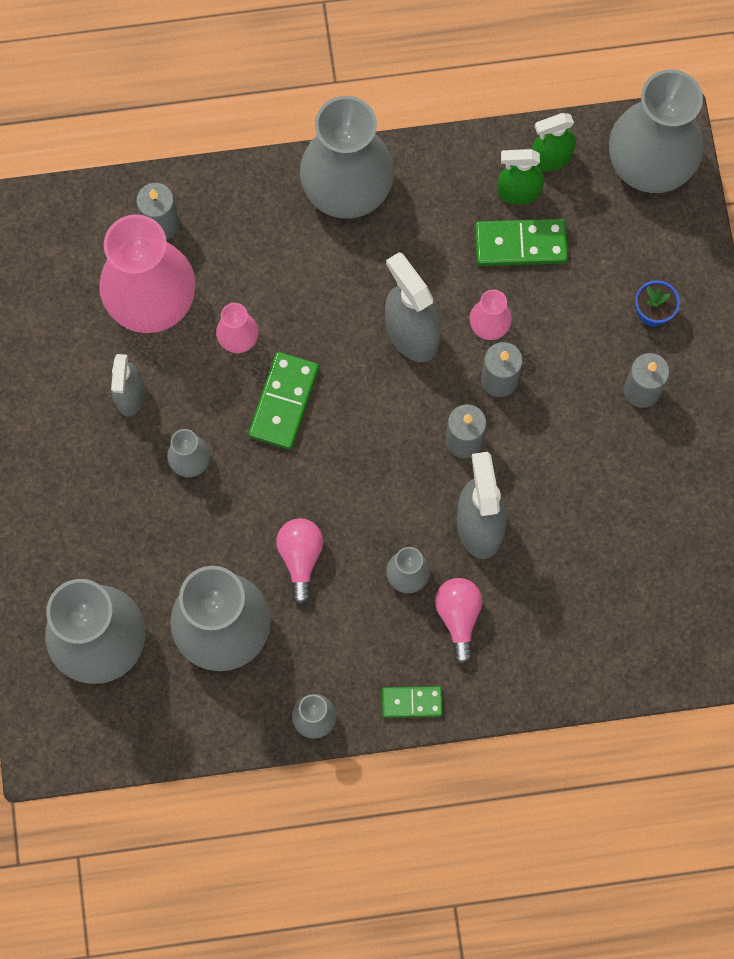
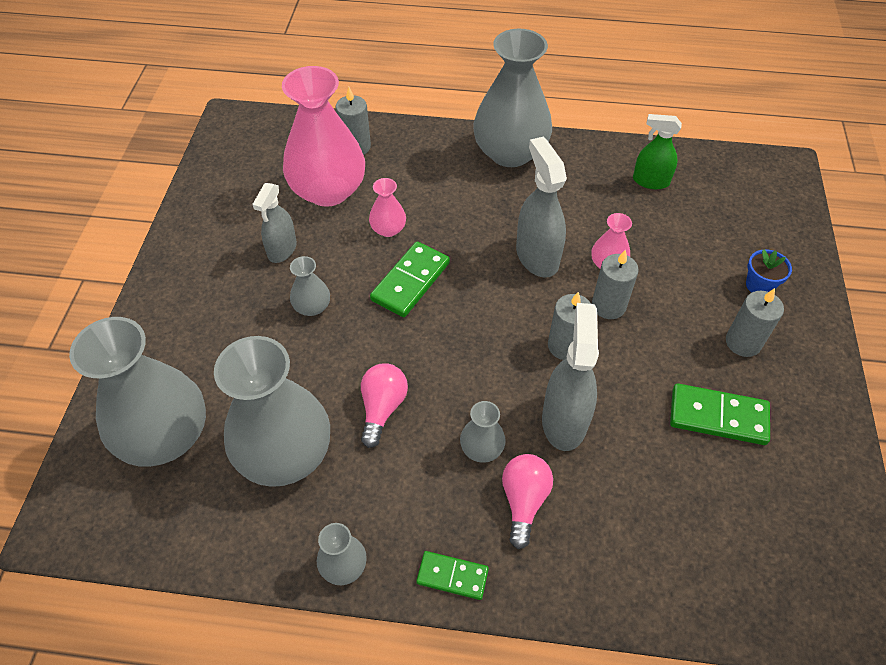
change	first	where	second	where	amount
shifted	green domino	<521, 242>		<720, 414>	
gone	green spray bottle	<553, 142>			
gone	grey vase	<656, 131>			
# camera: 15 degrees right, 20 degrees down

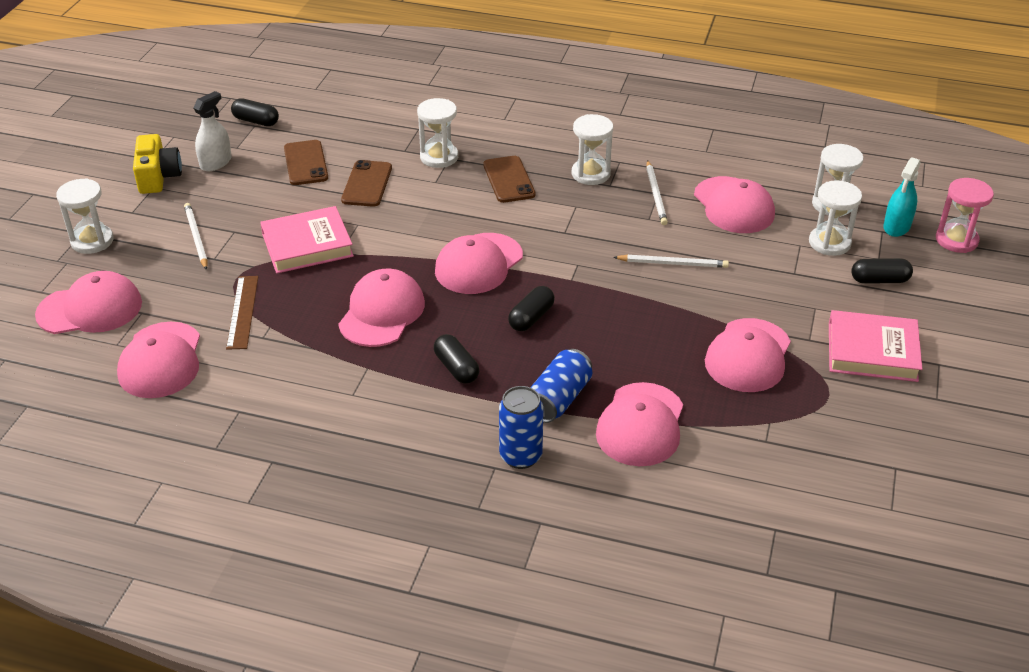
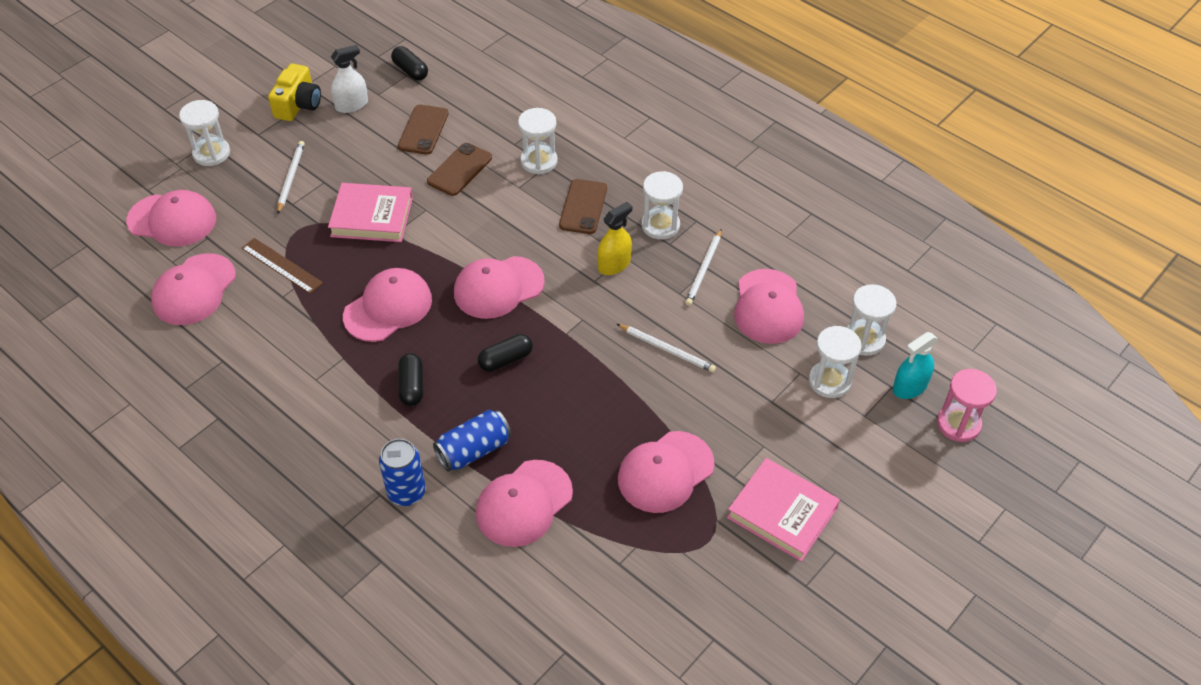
change	first	where	second	where	amount
rotated	brown ruler	<242, 313>		<282, 266>	75 degrees counterclockwise
new			yellow spray bottle	<614, 238>	
gone	black capsule	<882, 271>			
# camera: 25 degrees right, 10 degrees up

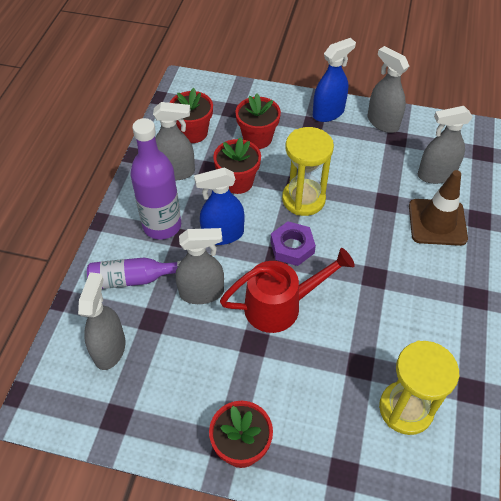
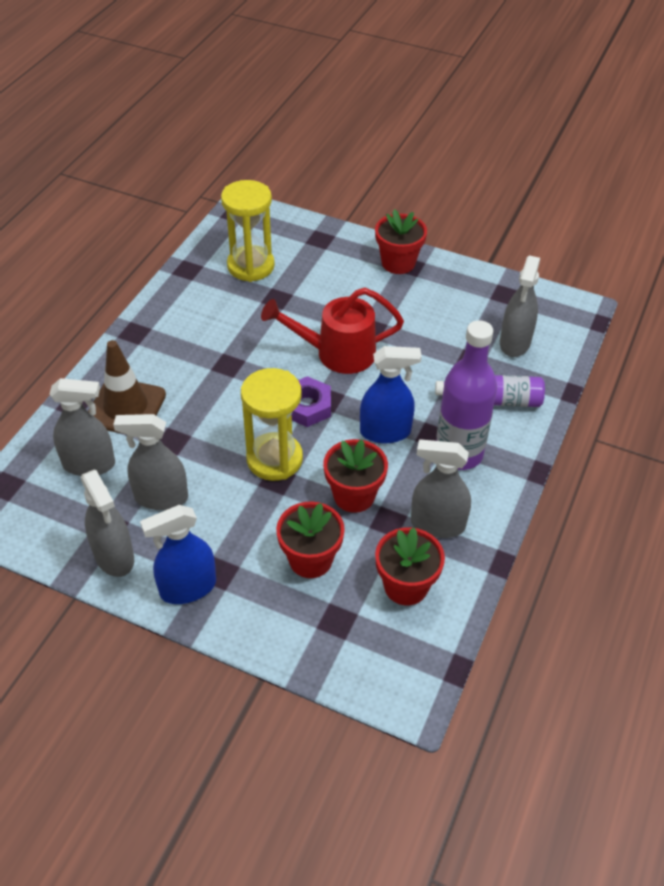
change	first	where	second	where	amount
shifted	grey spray bottle	<199, 266>		<150, 462>	
# camera: 170 degrees left, 5 degrees down

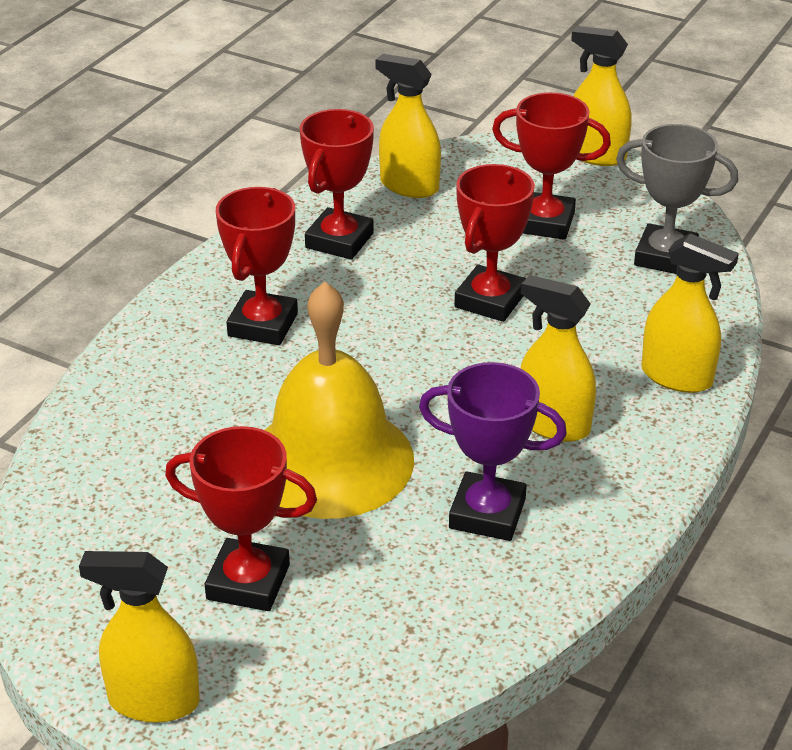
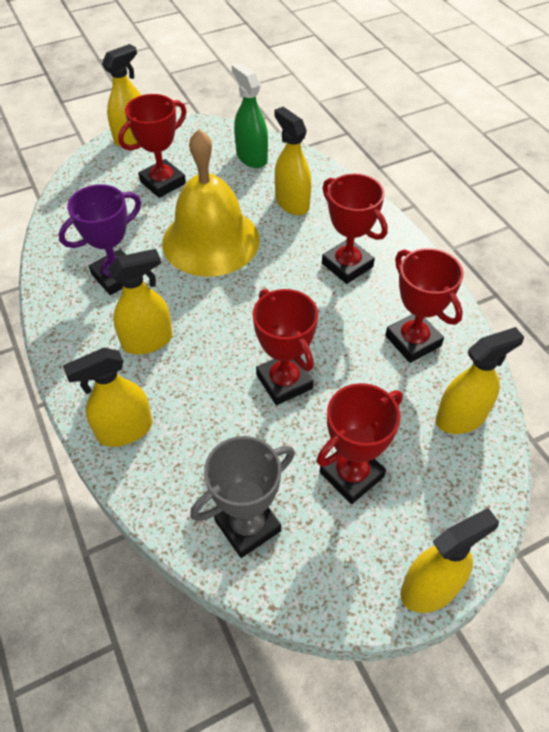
change	first	where	second	where	amount
new			green spray bottle	<250, 115>	
new			yellow spray bottle	<293, 161>	
# camera: 125 degrees right, 15 degrees up

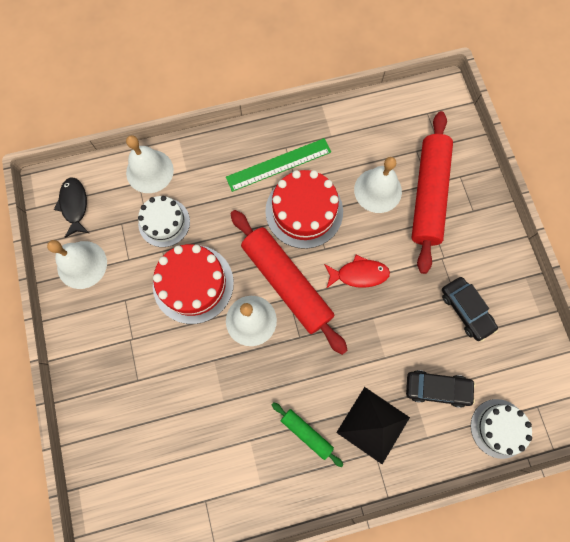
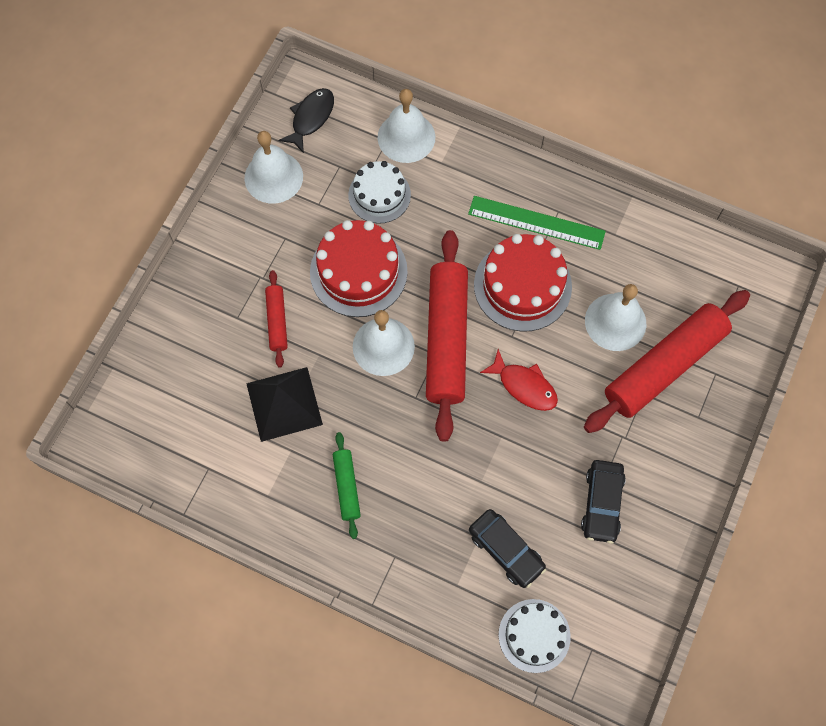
change	first	where	second	where	amount
shifted	black pyramid	<373, 425>		<284, 404>	
new			red rolling pin	<276, 319>	
# camera: 40 degrees right, 5 degrees down

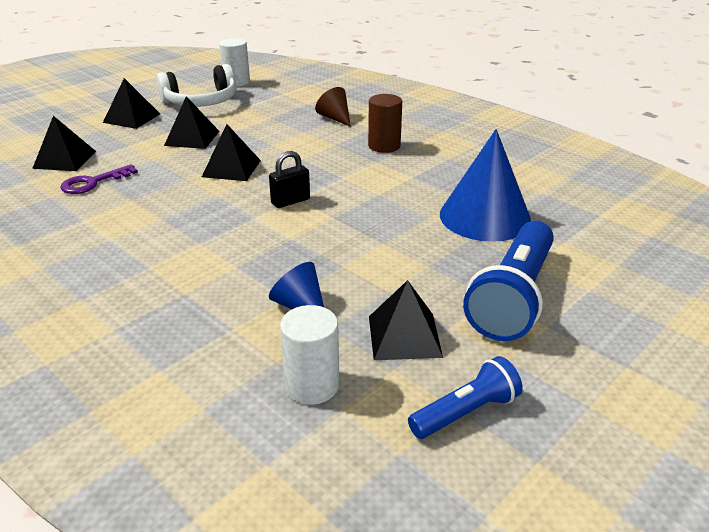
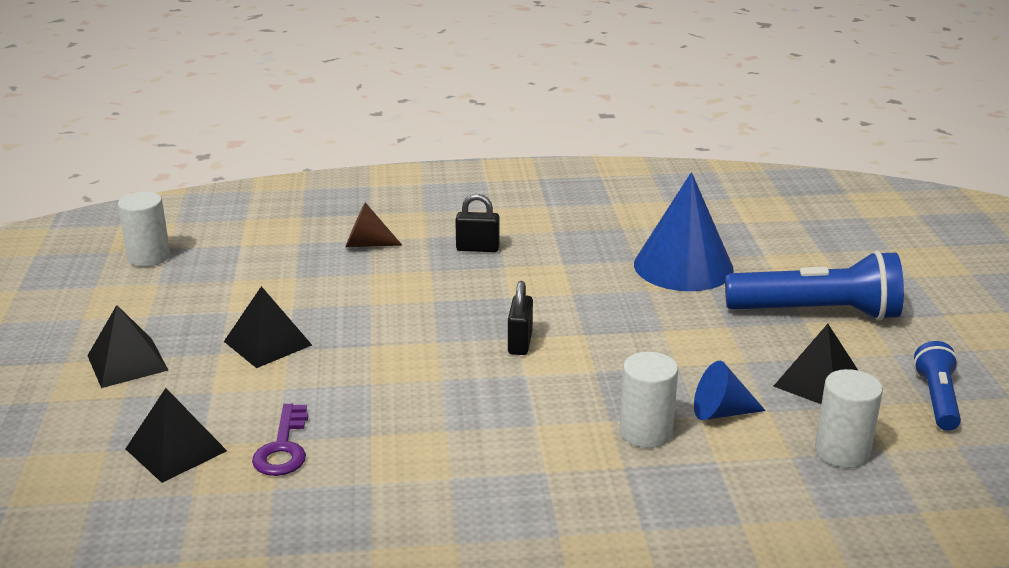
change	first	where	second	where	amount
swapped	brown cylinder	<385, 123>	black padlock	<477, 223>	
new			white cylinder	<649, 400>	
rotated	blue flashlight	<508, 281>		<814, 285>	60 degrees counterclockwise
gone	white headphones	<196, 85>			
gone	black pyramid	<231, 152>			
# camera: 50 degrees left, 5 degrees down

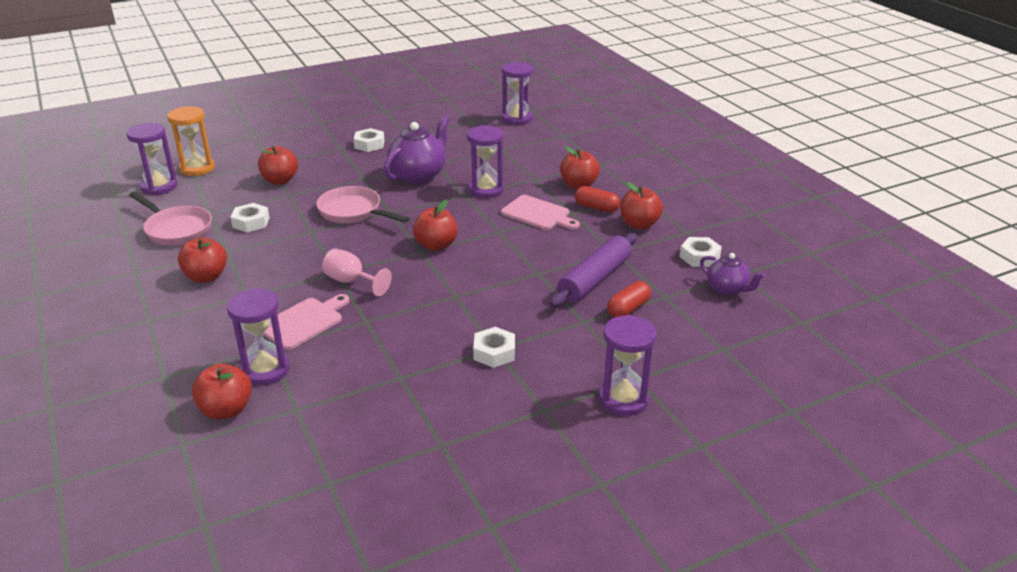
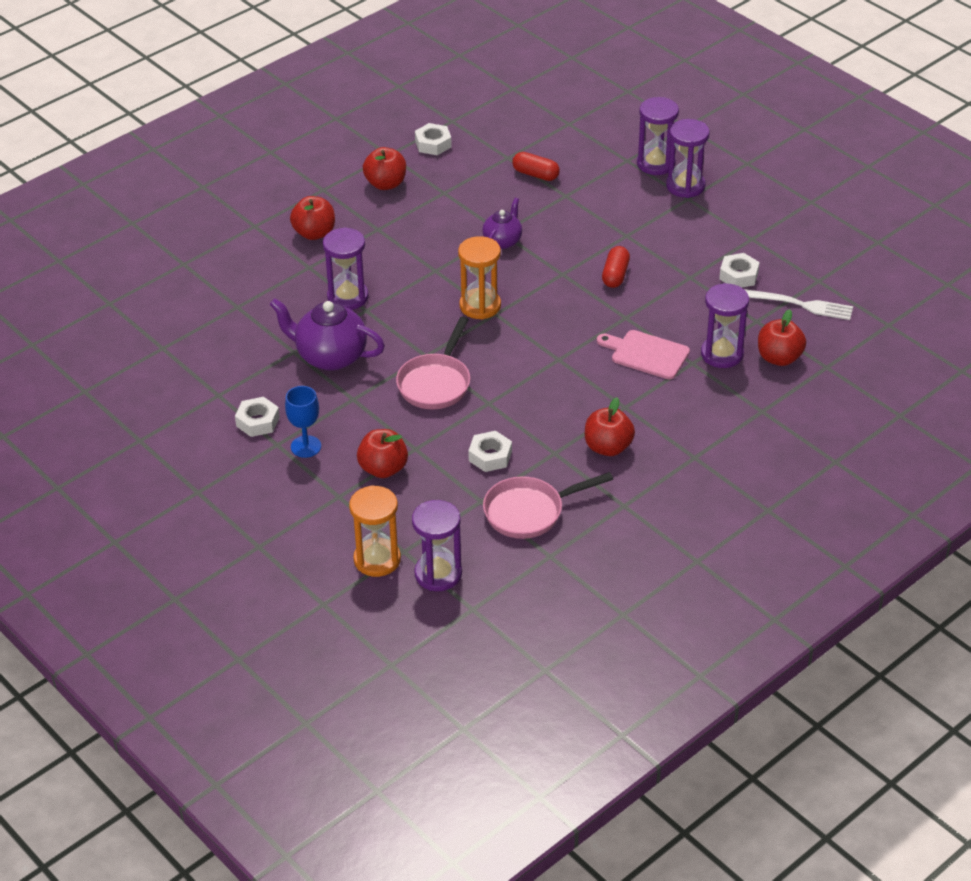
change	first	where	second	where	amount
new			blue goblet	<303, 422>	
swapped	red apple	<435, 225>	orange hourglass	<479, 278>	
shifted	purple teapot	<732, 274>		<502, 223>	
rotated	pink pan	<170, 218>		<548, 505>	135 degrees counterclockwise
shifted	red capsule	<597, 199>		<616, 267>	
shifted	purple hourglass	<517, 93>		<688, 158>	
shifted	white nut	<494, 347>		<739, 270>	
new			white fork	<798, 304>	
gone	pink goblet	<357, 272>			
gone	pink cutting board	<540, 212>			
gone	purple rolling pin	<593, 270>			
# camera: 105 degrees left, 10 degrees up

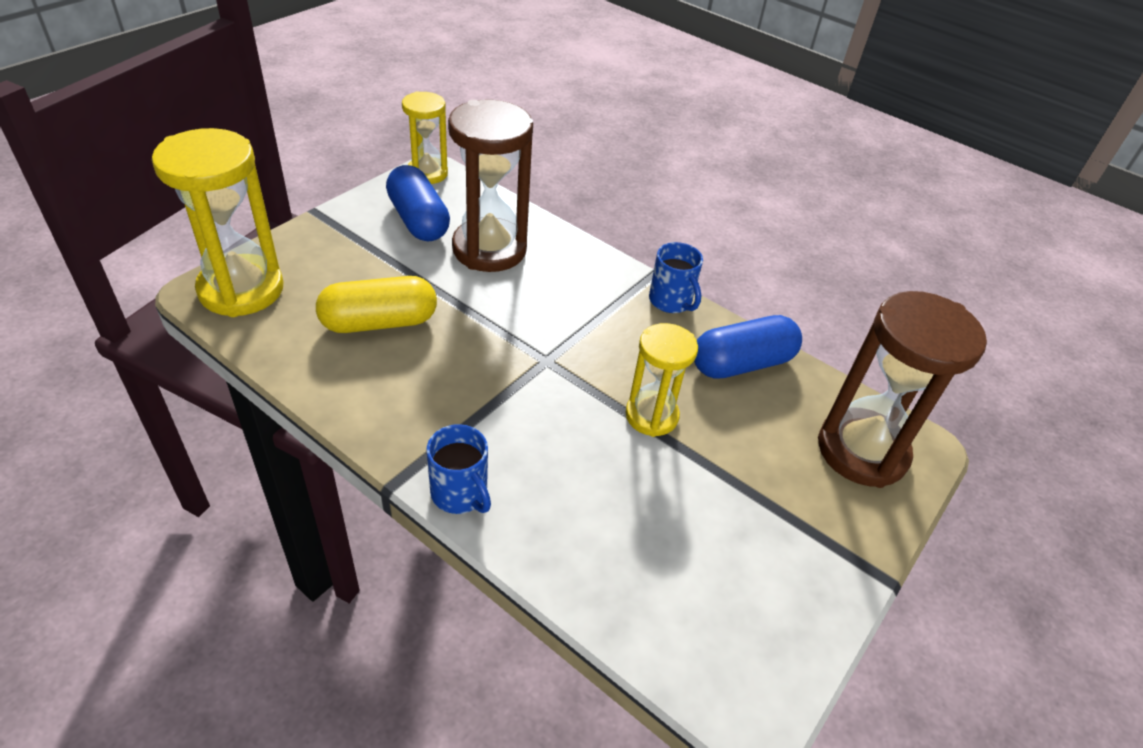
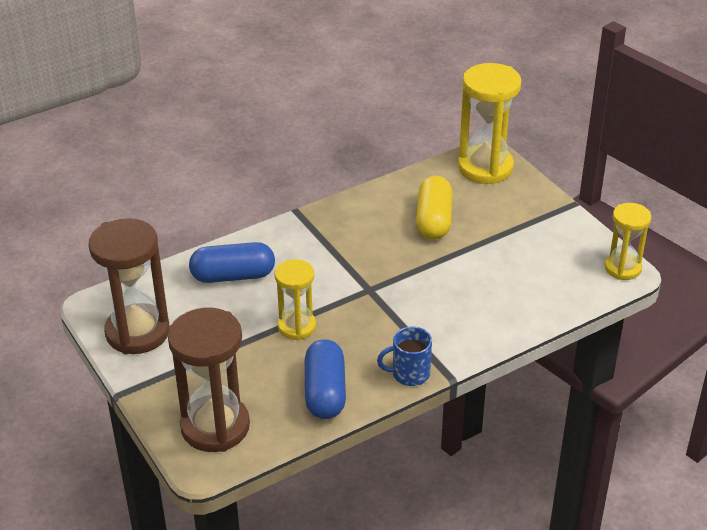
change	first	where	second	where	amount
shifted	brown hourglass	<490, 186>		<129, 286>	
shifted	blue capsule	<418, 203>		<232, 262>	
gone	blue mug	<459, 469>			
# camera: 115 degrees right, 5 degrees down

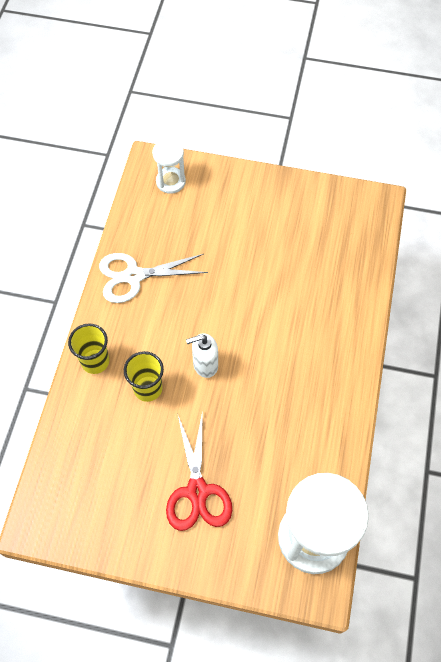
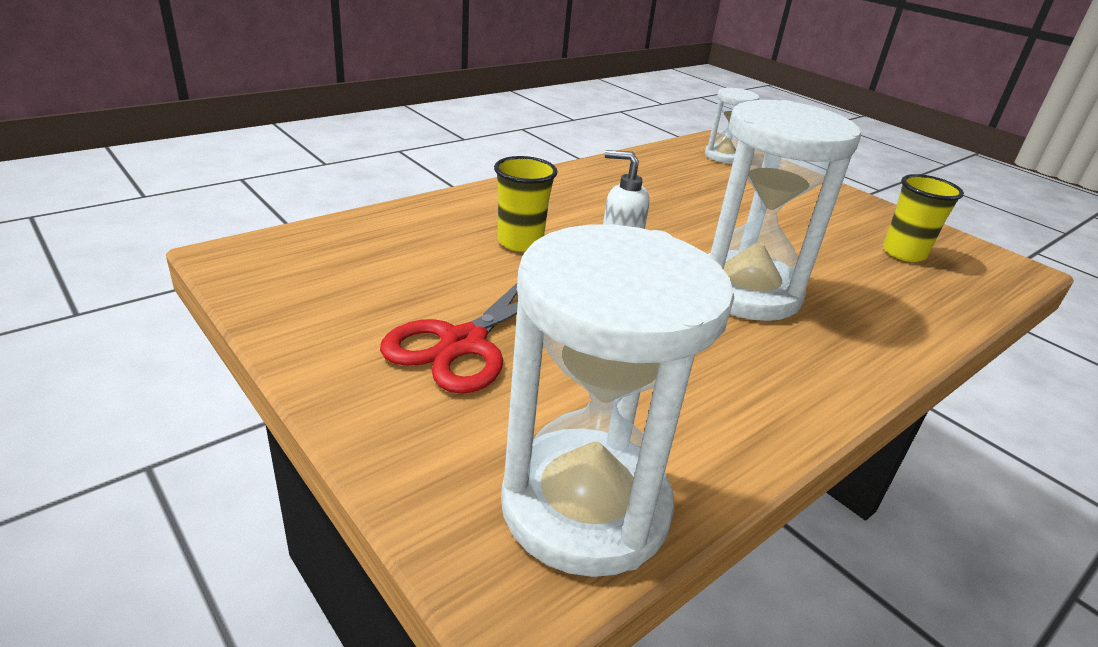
change	first	where	second	where	amount
new			white hourglass	<784, 210>	
shifted	yellow cup	<88, 348>		<923, 218>	
gone	white scissors	<153, 278>			
# camera: 35 degrees right, 30 degrees down

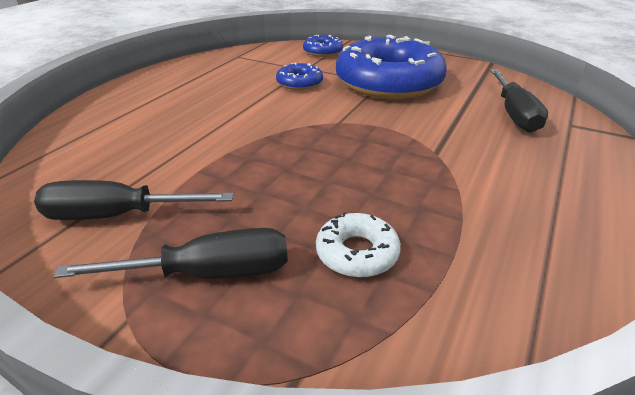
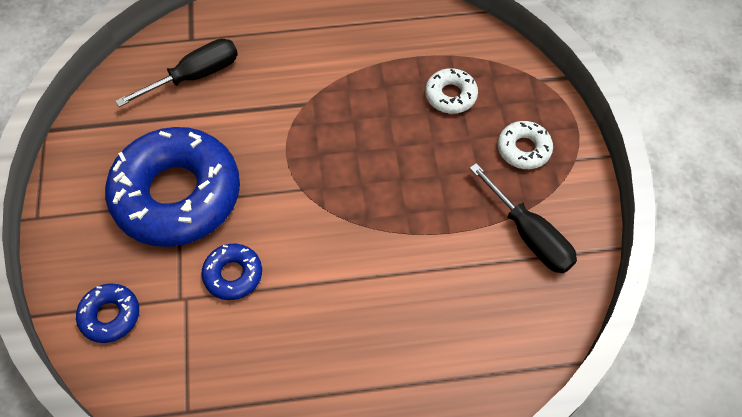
change	first	where	second	where	amount
swapped	black screwdriver	<170, 253>	white donut	<525, 145>	
# camera: 125 degrees left, 25 degrees up

